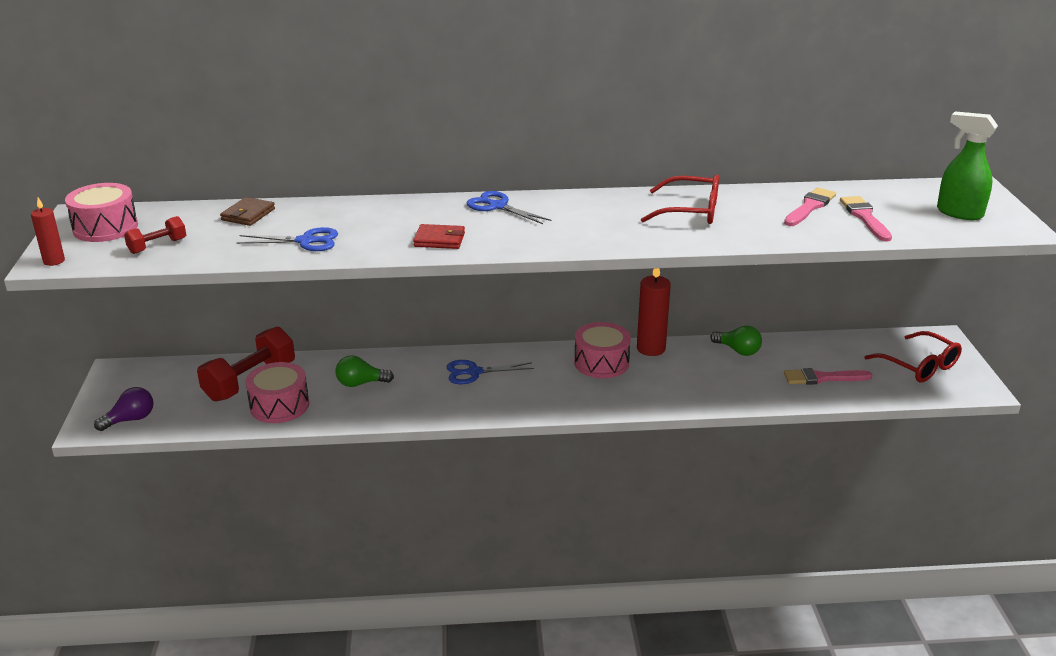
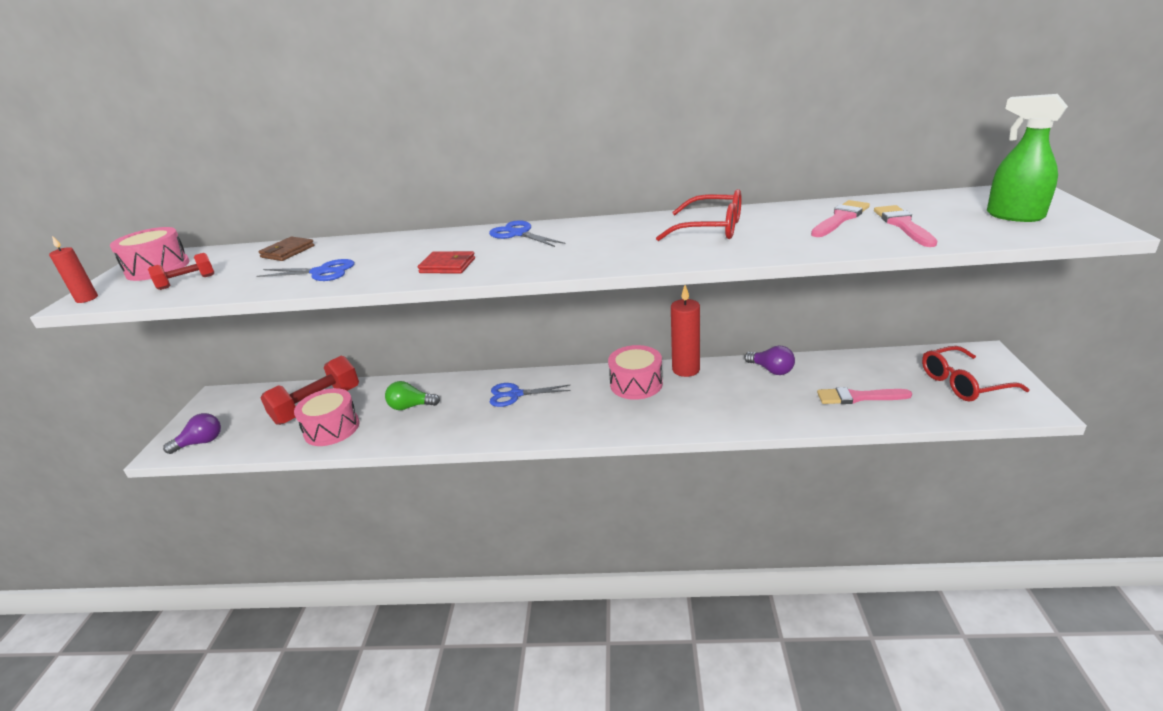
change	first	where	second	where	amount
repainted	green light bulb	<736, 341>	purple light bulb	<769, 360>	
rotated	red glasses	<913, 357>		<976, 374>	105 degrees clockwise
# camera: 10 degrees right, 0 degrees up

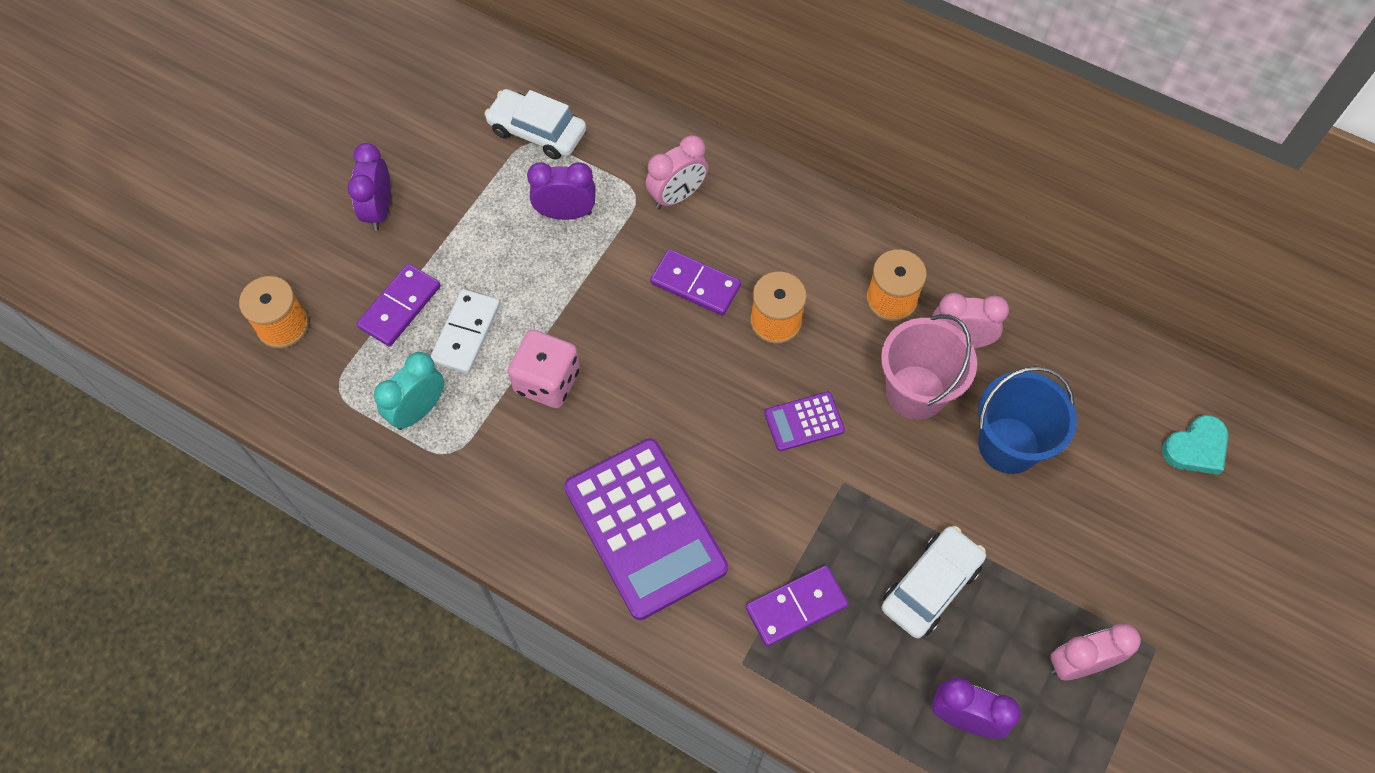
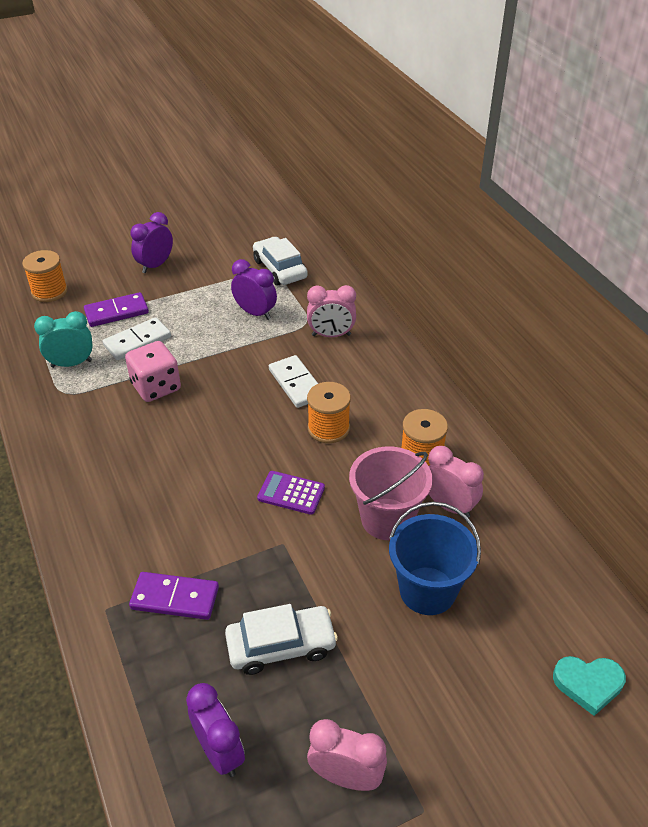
change	first	where	second	where	amount
repainted	purple domino	<695, 282>	white domino	<293, 381>	
gone	purple calculator	<646, 529>			
# camera: 35 degrees right, 20 degrees down

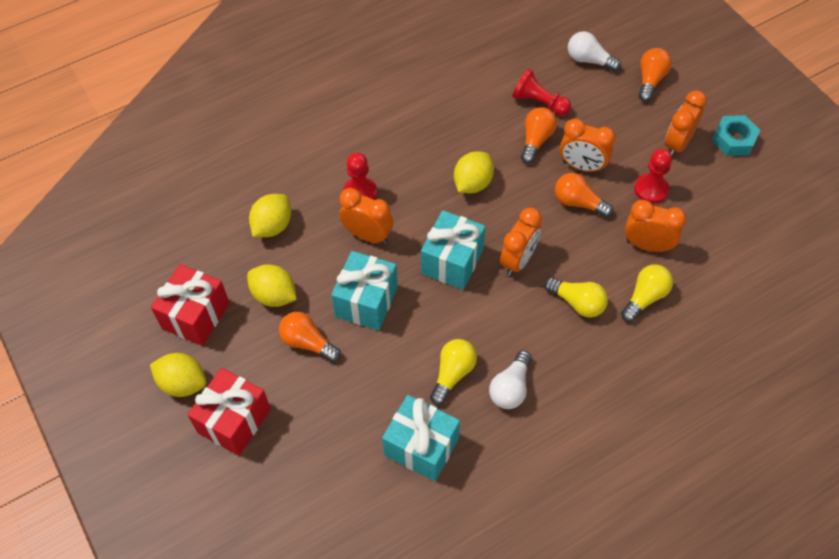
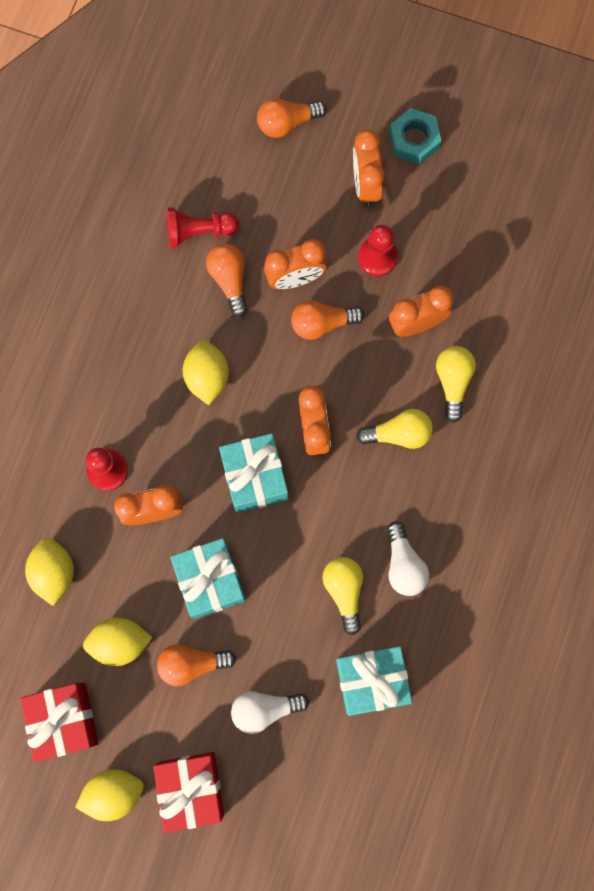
change	first	where	second	where	amount
shifted	white light bulb	<594, 51>		<270, 712>	
rotated	orange light bulb	<655, 75>		<291, 118>	90 degrees counterclockwise
# camera: 40 degrees left, 20 degrees up

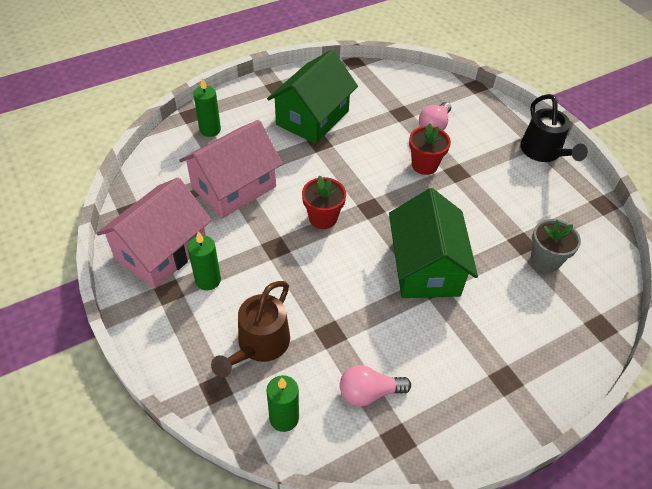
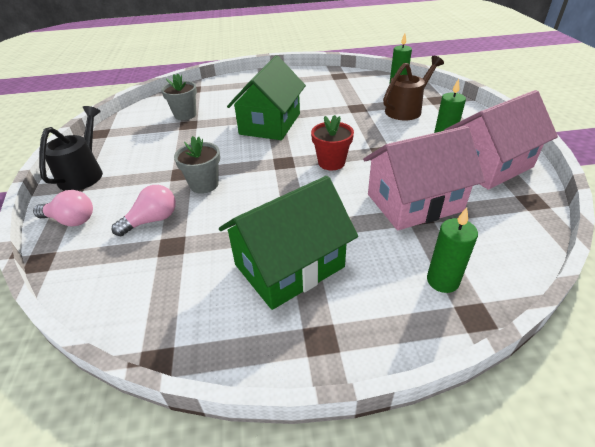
change	first	where	second	where	amount
shifted	pink light bulb	<375, 386>		<63, 208>	
repainted	red flower pot	<430, 149>	grey flower pot	<197, 165>	
# camera: 155 degrees left, 10 degrees down

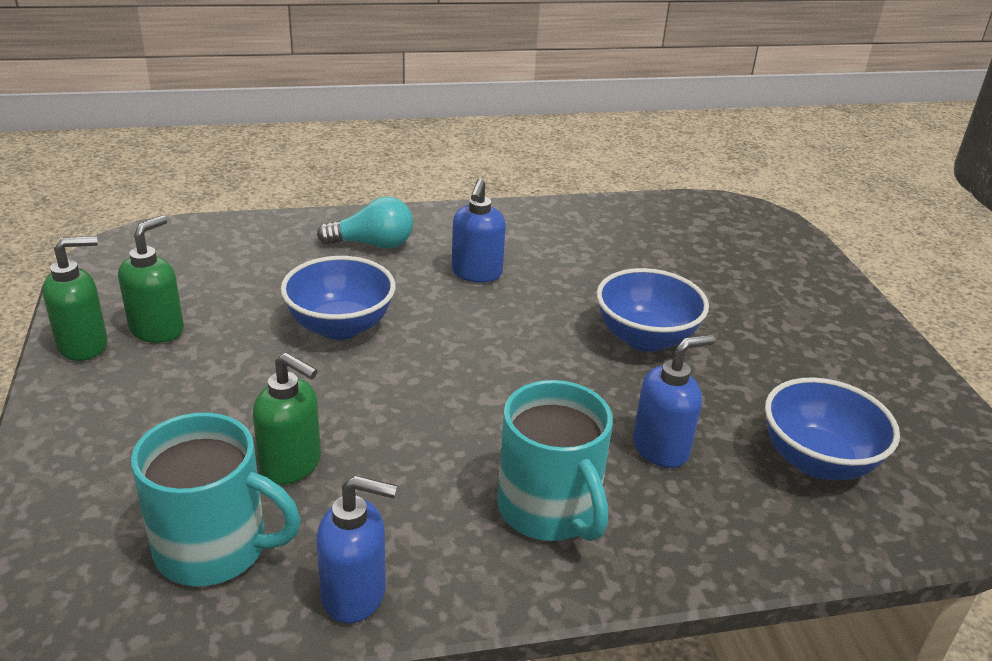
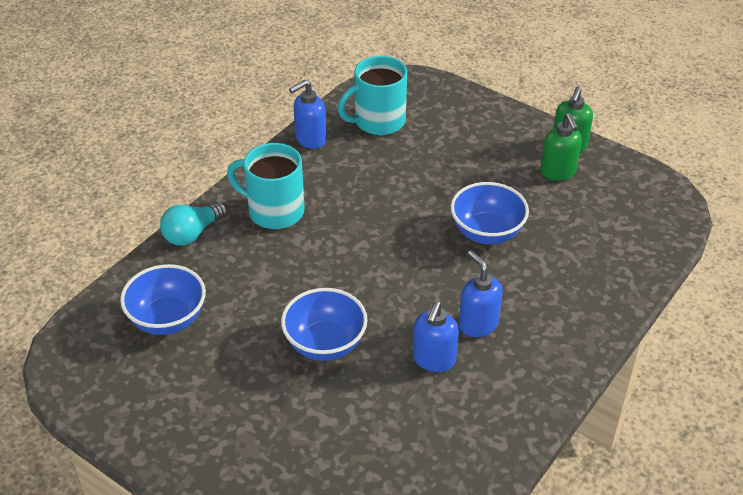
change	first	where	second	where	amount
shifted	turquoise light bulb	<365, 222>		<193, 223>	
shifted	blue soap dispenser	<674, 401>		<436, 336>	
gone	green soap dispenser	<287, 419>			
# camera: 140 degrees right, 10 degrees up

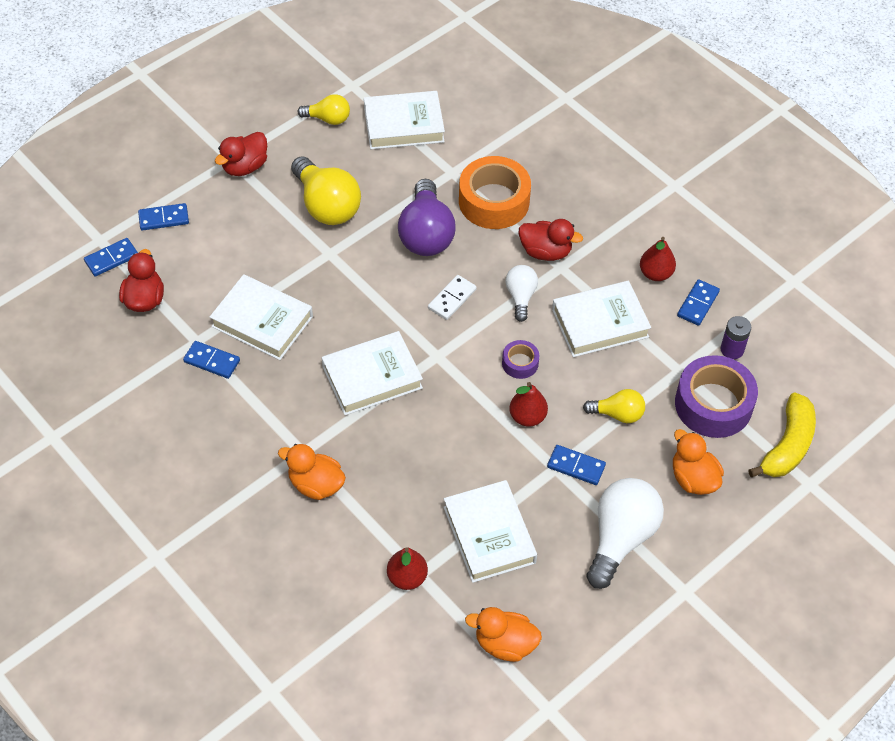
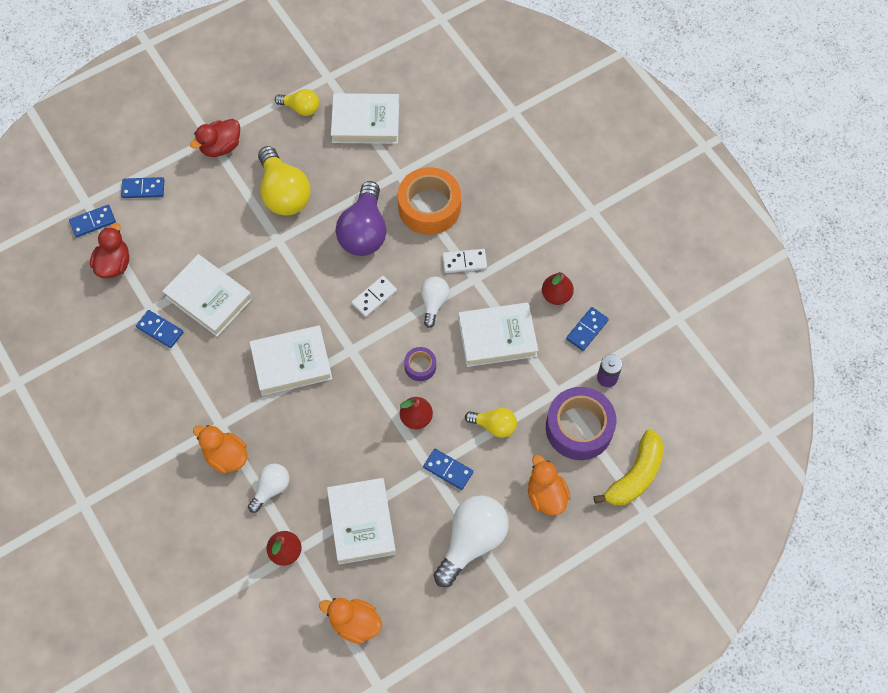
change	first	where	second	where	amount
new			white light bulb	<268, 488>	
swapped	red duck	<551, 240>	white domino	<464, 261>	
# camera: 10 degrees right, 10 degrees up

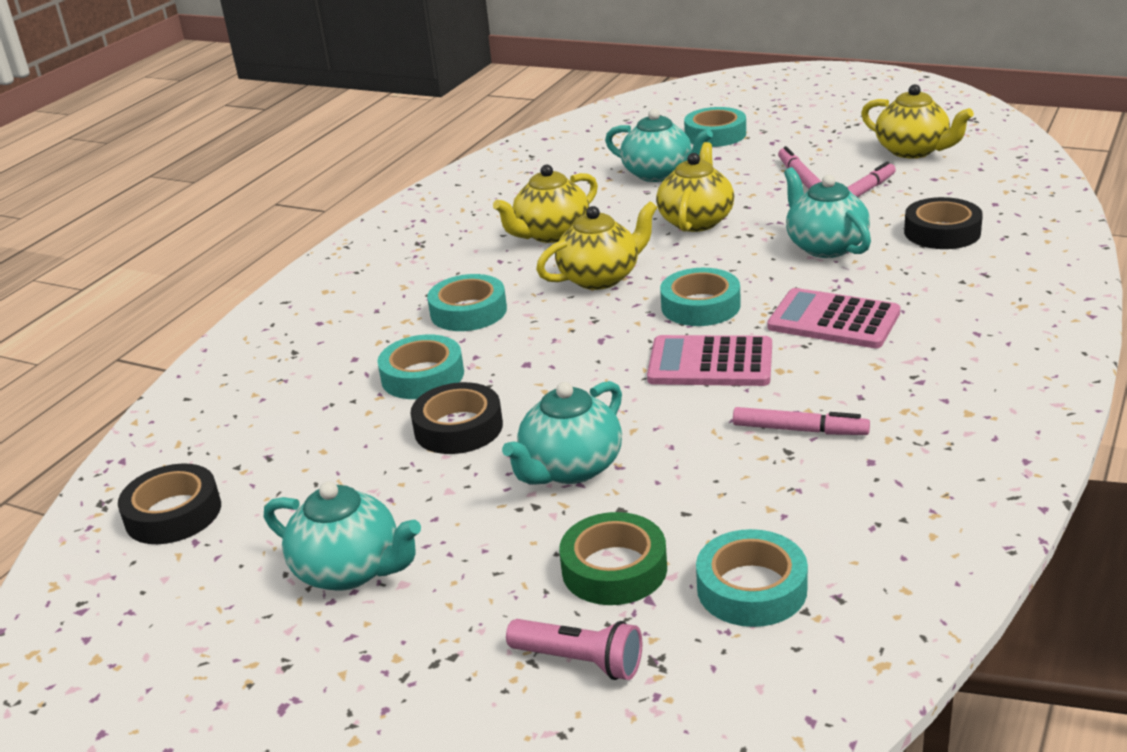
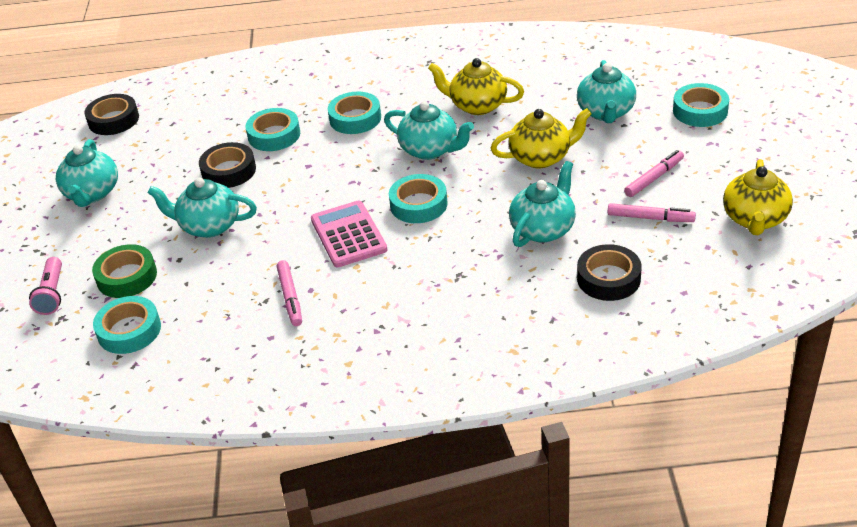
change	first	where	second	where	amount
repainted	yellow teapot	<597, 245>	turquoise teapot	<429, 130>	
gone	pink calculator	<833, 318>			
# camera: 60 degrees right, 10 degrees up

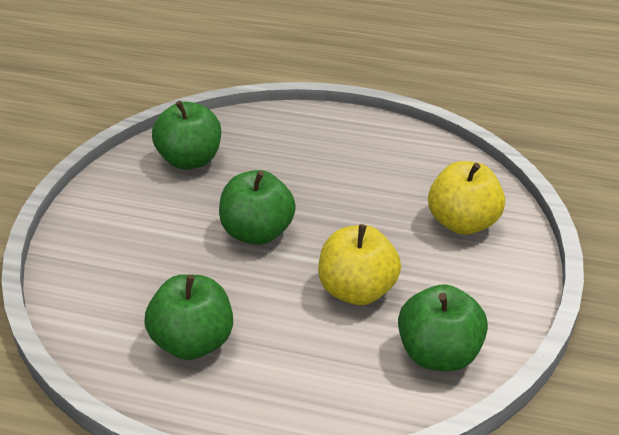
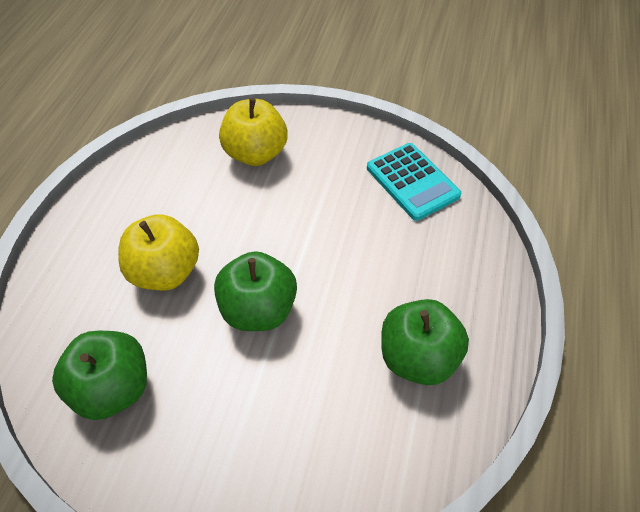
change	first	where	second	where	amount
shifted	yellow apple	<359, 264>		<158, 252>	
swapped	green apple	<443, 328>	turquoise calculator	<414, 182>	
# camera: 90 degrees left, 15 degrees up

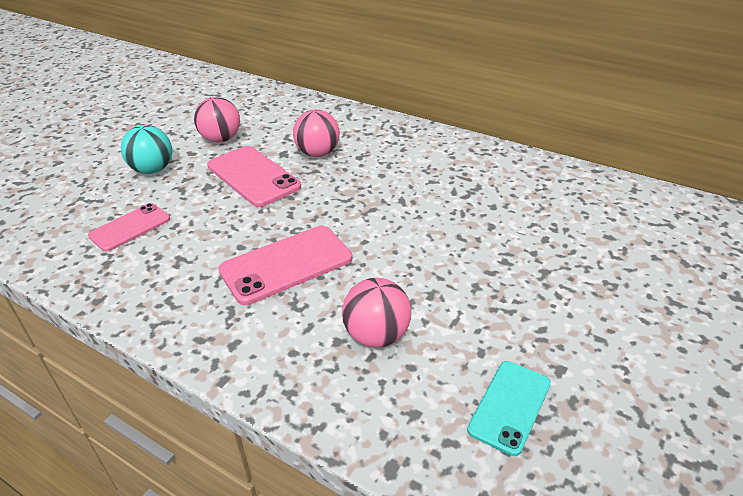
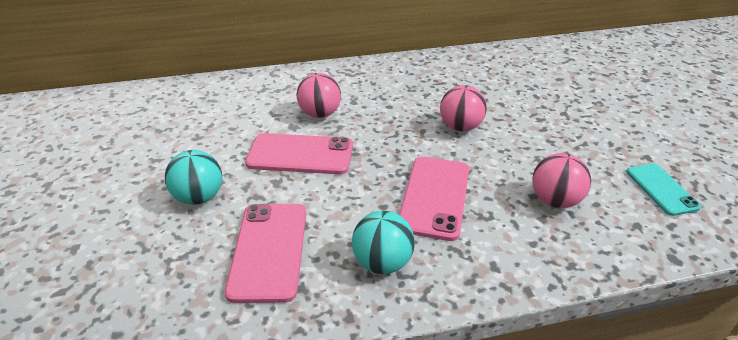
change	first	where	second	where	amount
scaled	pink phone	<129, 227>		<265, 253>	x1.56
new			turquoise ball	<383, 242>	
shifted	pink ball	<217, 120>		<463, 108>	
# camera: 45 degrees left, 0 degrees up

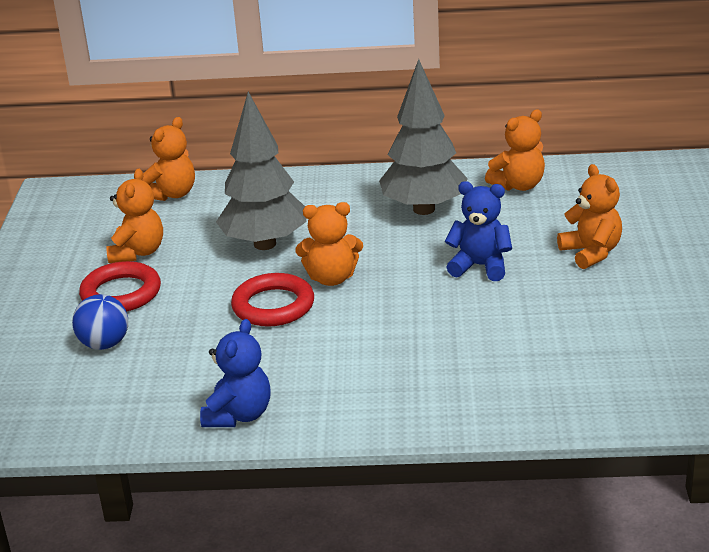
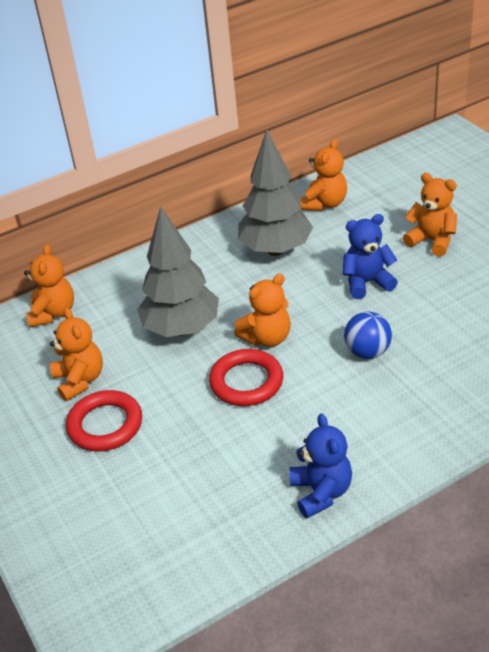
change	first	where	second	where	amount
shifted	blue ball	<100, 322>		<368, 335>	
# camera: 30 degrees left, 10 degrees up

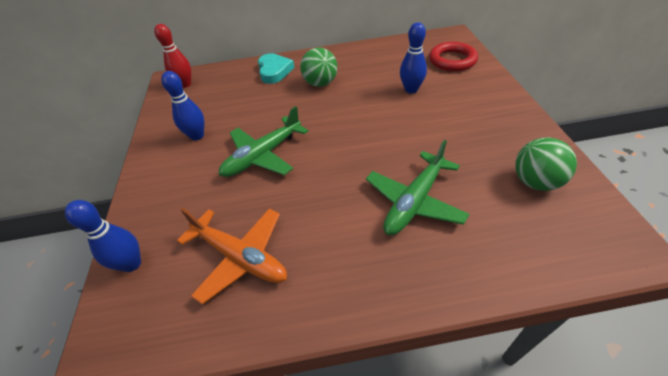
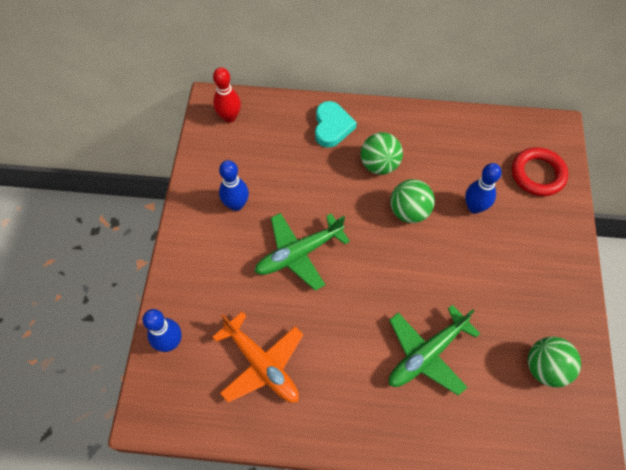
change	first	where	second	where	amount
new			green ball	<412, 201>	
# camera: 10 degrees right, 15 degrees up

